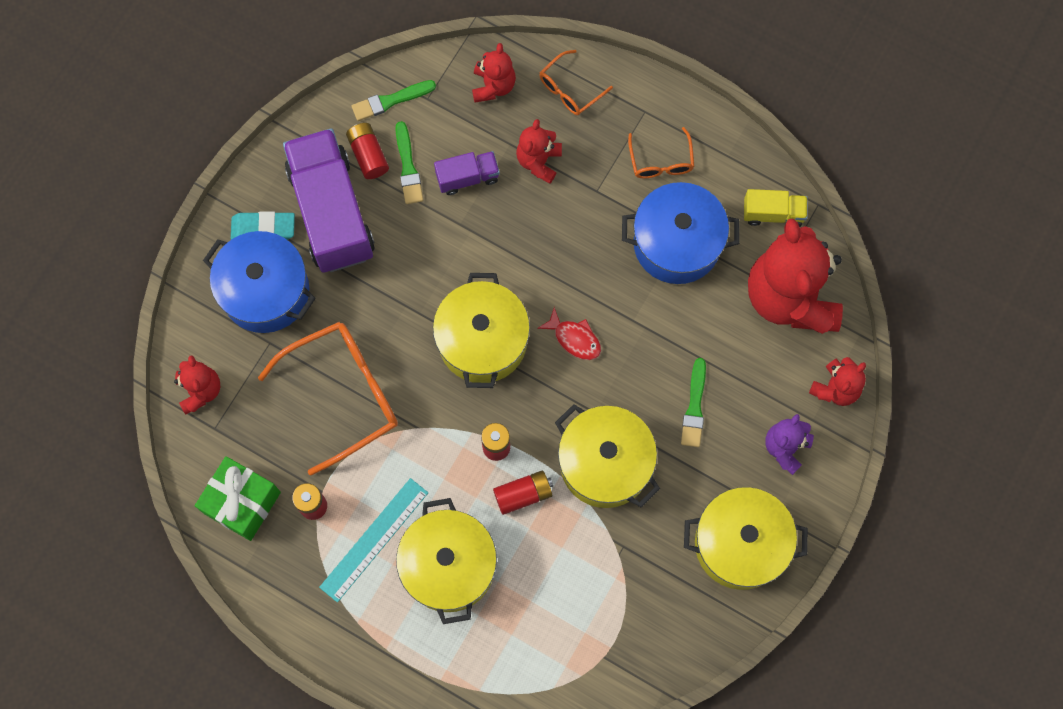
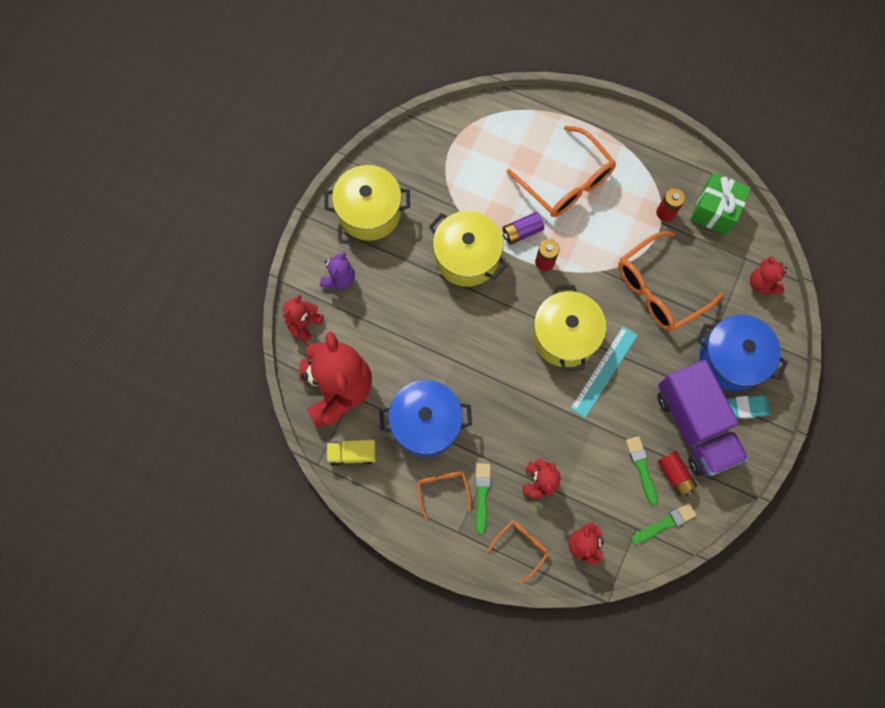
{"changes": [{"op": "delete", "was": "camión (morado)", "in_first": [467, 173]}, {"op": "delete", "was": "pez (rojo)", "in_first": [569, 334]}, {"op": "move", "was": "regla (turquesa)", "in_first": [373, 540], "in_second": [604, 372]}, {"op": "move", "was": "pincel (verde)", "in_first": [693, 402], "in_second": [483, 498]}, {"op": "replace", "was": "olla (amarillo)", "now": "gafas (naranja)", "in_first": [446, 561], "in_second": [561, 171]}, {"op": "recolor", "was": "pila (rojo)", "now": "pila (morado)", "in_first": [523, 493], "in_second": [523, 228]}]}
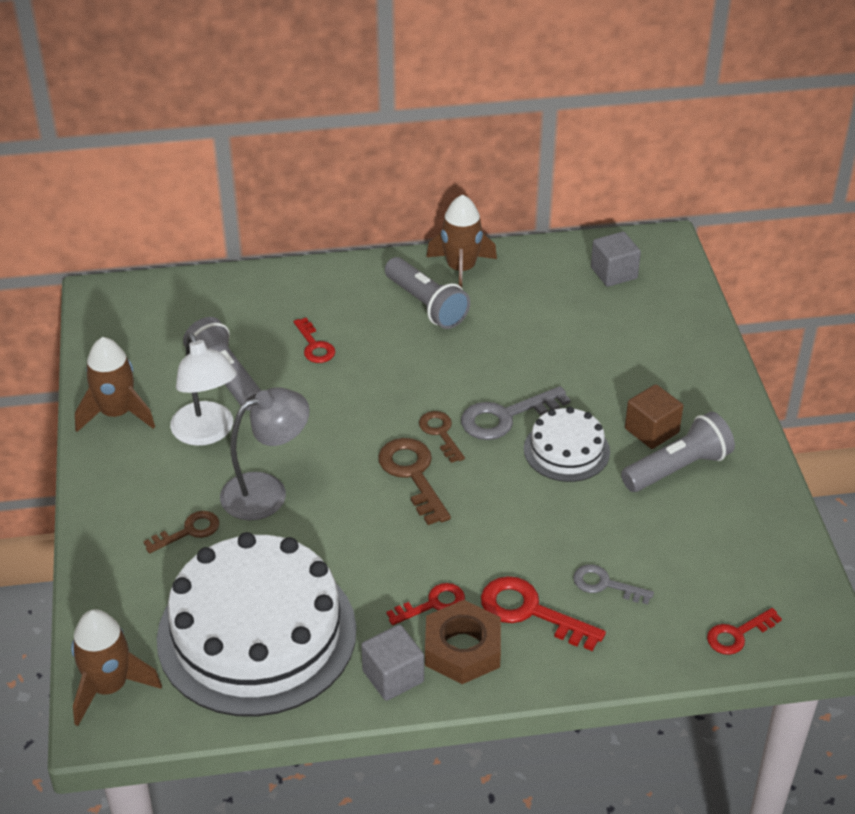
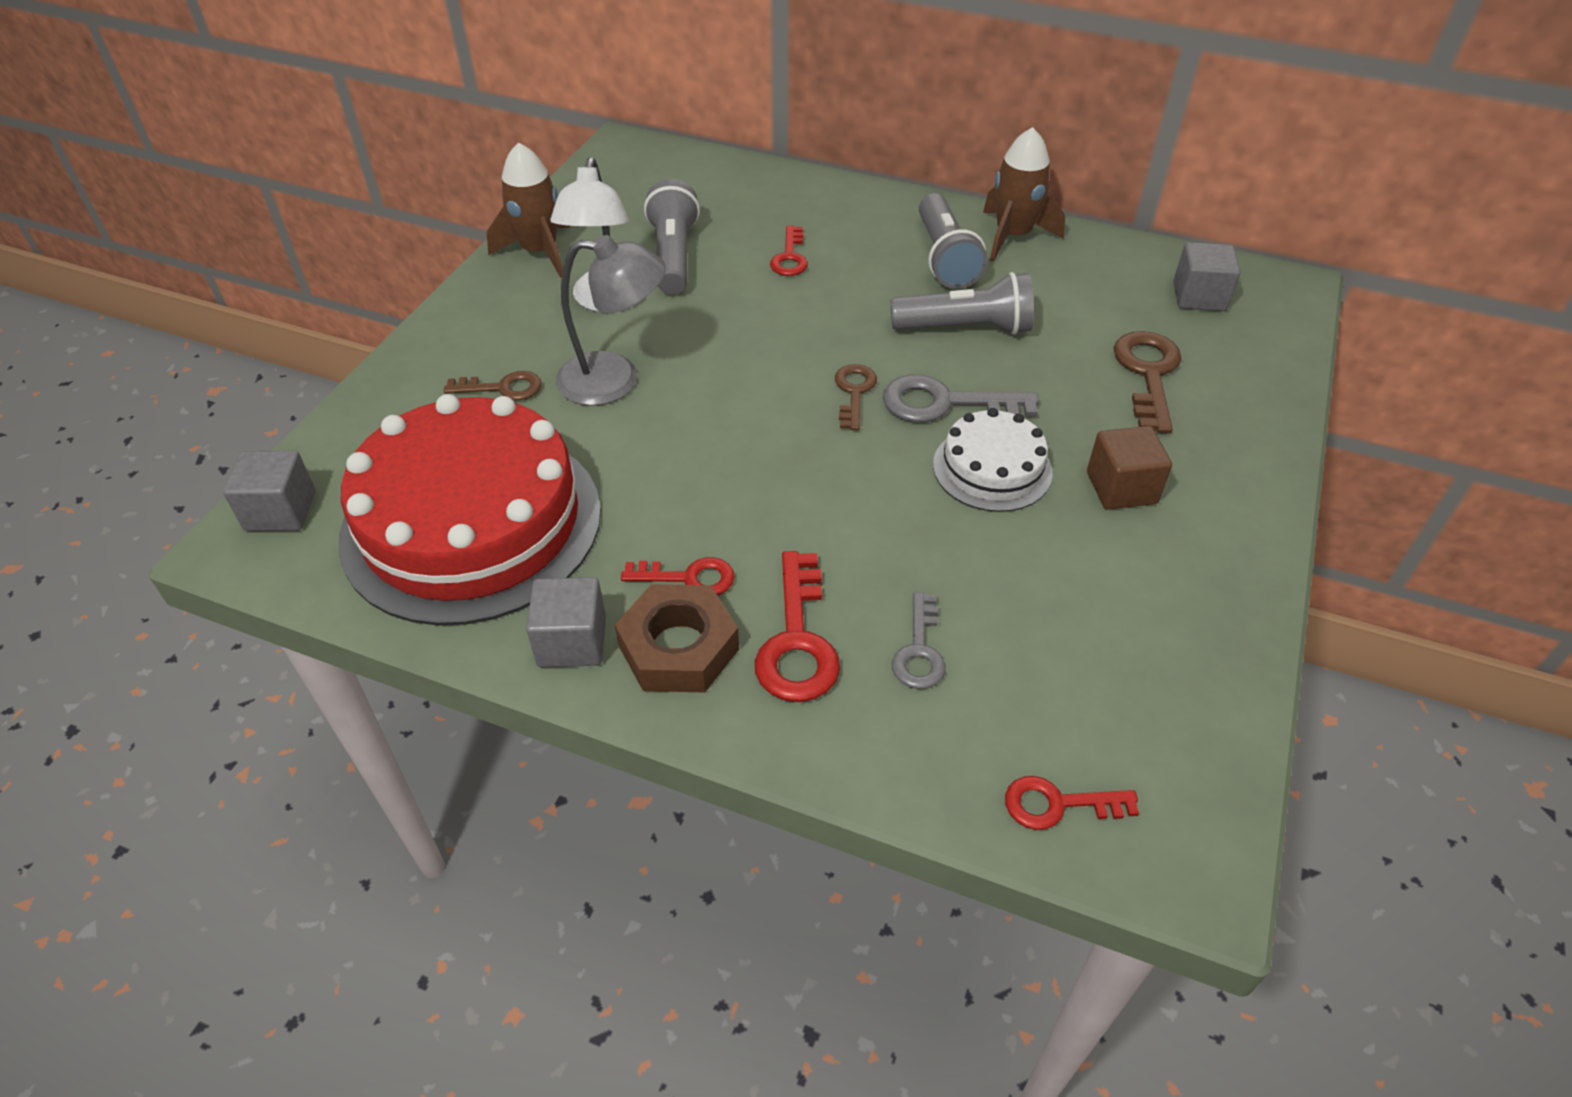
{"changes": [{"op": "move", "was": "llave (marrón)", "in_first": [414, 481], "in_second": [1148, 382]}, {"op": "move", "was": "lámpara de mano (gris)", "in_first": [678, 452], "in_second": [962, 303]}, {"op": "replace", "was": "cohete (marrón)", "now": "cubo (gris)", "in_first": [116, 667], "in_second": [269, 490]}, {"op": "recolor", "was": "tarta (blanco)", "now": "tarta (rojo)", "in_first": [256, 624], "in_second": [470, 510]}, {"op": "rotate", "was": "llave (rojo)", "in_first": [543, 613], "in_second": [797, 626], "clockwise": -150}, {"op": "rotate", "was": "llave (gris)", "in_first": [613, 584], "in_second": [919, 640], "clockwise": -135}]}
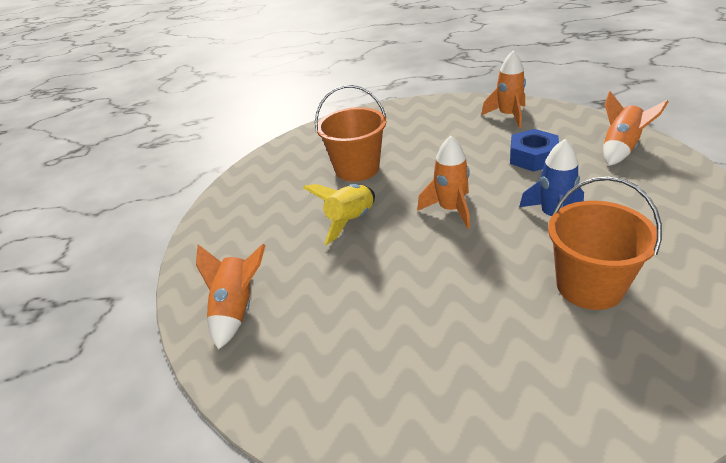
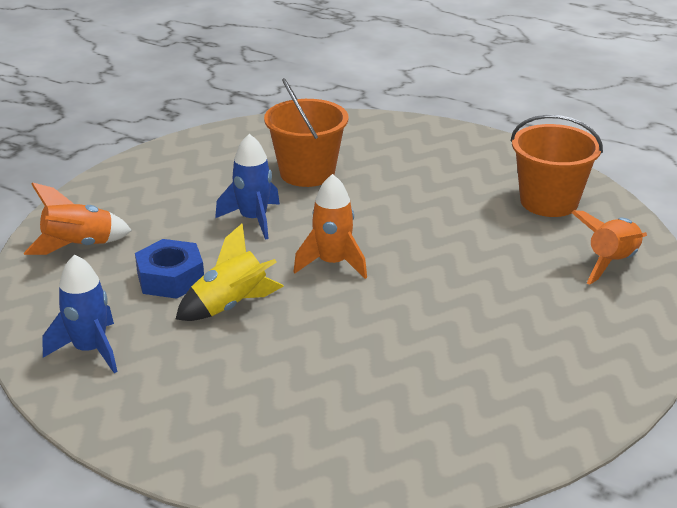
{"changes": [{"op": "move", "was": "cohete (amarillo)", "in_first": [339, 214], "in_second": [230, 272]}, {"op": "move", "was": "balde (naranja)", "in_first": [350, 133], "in_second": [557, 166]}, {"op": "recolor", "was": "cohete (naranja)", "now": "cohete (azul)", "in_first": [503, 89], "in_second": [80, 314]}]}
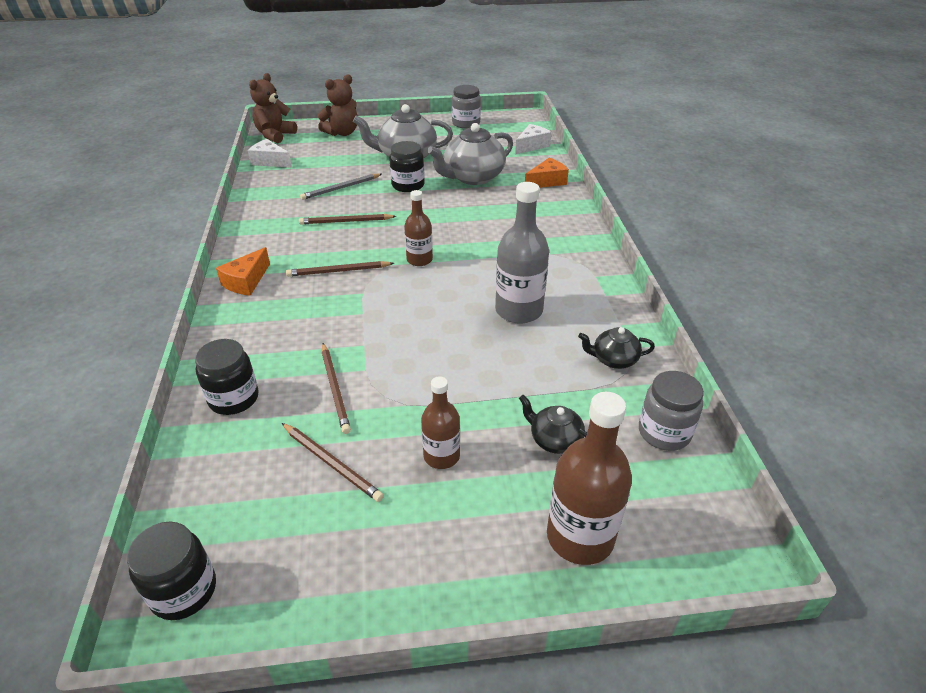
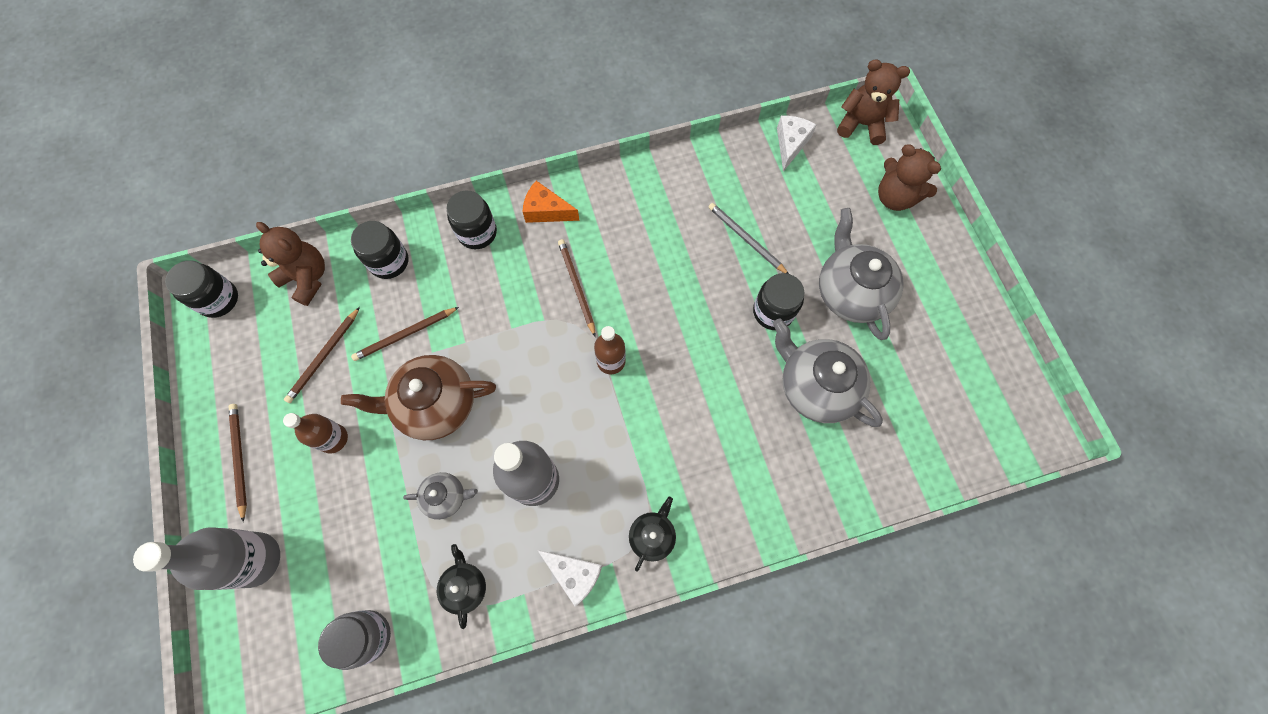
{"changes": [{"op": "delete", "was": "tarro (gris)", "in_first": [466, 107]}, {"op": "delete", "was": "queso (naranja)", "in_first": [547, 173]}, {"op": "insert", "now": "osito (marrón)", "in_second": [290, 264]}, {"op": "insert", "now": "tetera (marrón)", "in_second": [418, 397]}, {"op": "insert", "now": "tetera (gris)", "in_second": [440, 496]}, {"op": "insert", "now": "tarro (negro)", "in_second": [471, 220]}, {"op": "move", "was": "lápiz (marrón)", "in_first": [347, 219], "in_second": [237, 463]}, {"op": "move", "was": "queso (blanco)", "in_first": [533, 139], "in_second": [570, 578]}, {"op": "move", "was": "tetera (negro)", "in_first": [553, 424], "in_second": [652, 534]}, {"op": "recolor", "was": "botella (marrón)", "now": "botella (gris)", "in_first": [589, 478], "in_second": [206, 558]}]}
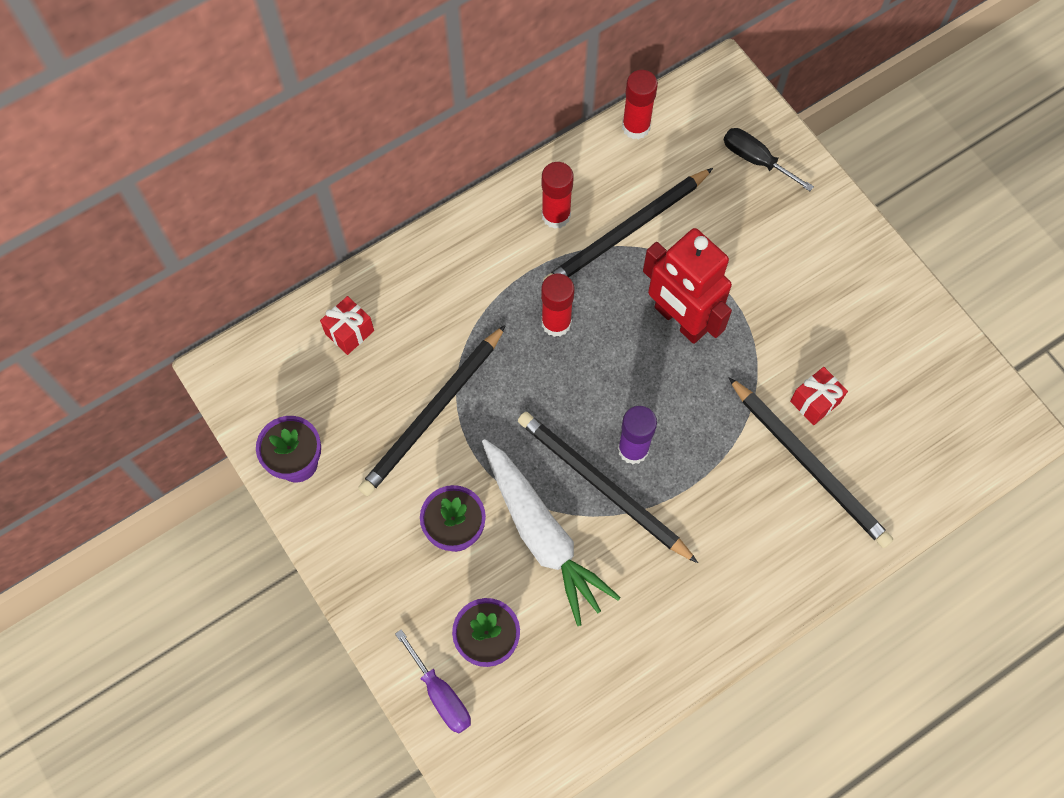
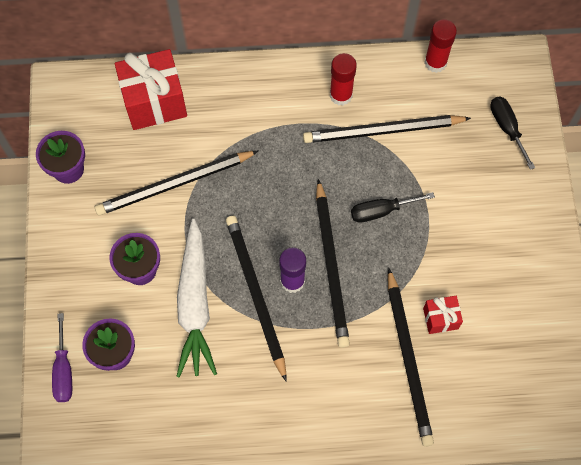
{"changes": [{"op": "delete", "was": "barra de pegamento (rojo)", "in_first": [557, 305]}, {"op": "insert", "now": "lápiz (negro)", "in_second": [333, 263]}, {"op": "replace", "was": "robot (rojo)", "now": "destornillador (negro)", "in_first": [687, 286], "in_second": [393, 207]}, {"op": "resize", "was": "regalo (rojo)", "in_first": [347, 325], "in_second": [151, 89], "ratio": 1.97}]}
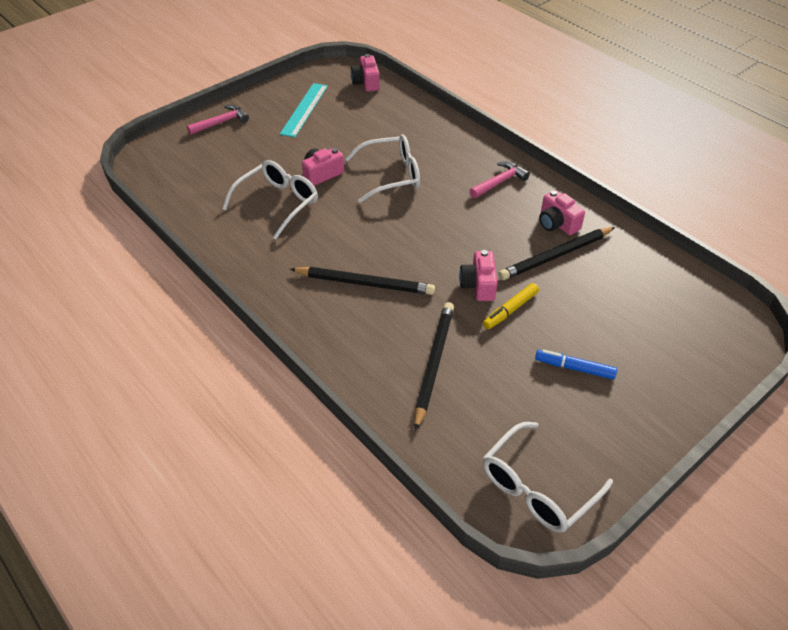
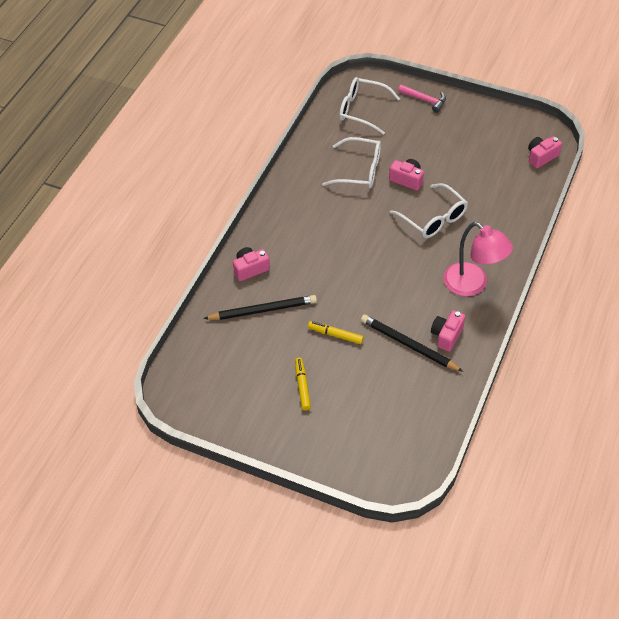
{"changes": [{"op": "delete", "was": "regla (turquesa)", "in_first": [304, 110]}, {"op": "delete", "was": "lápiz (negro)", "in_first": [362, 281]}, {"op": "move", "was": "cámara (rosa)", "in_first": [478, 275], "in_second": [251, 264]}, {"op": "move", "was": "gafas (blanco)", "in_first": [548, 477], "in_second": [369, 106]}, {"op": "replace", "was": "martillo (rosa)", "now": "lámpara (rosa)", "in_first": [499, 179], "in_second": [478, 259]}, {"op": "recolor", "was": "rotulador (azul)", "now": "rotulador (amarillo)", "in_first": [576, 365], "in_second": [303, 384]}]}
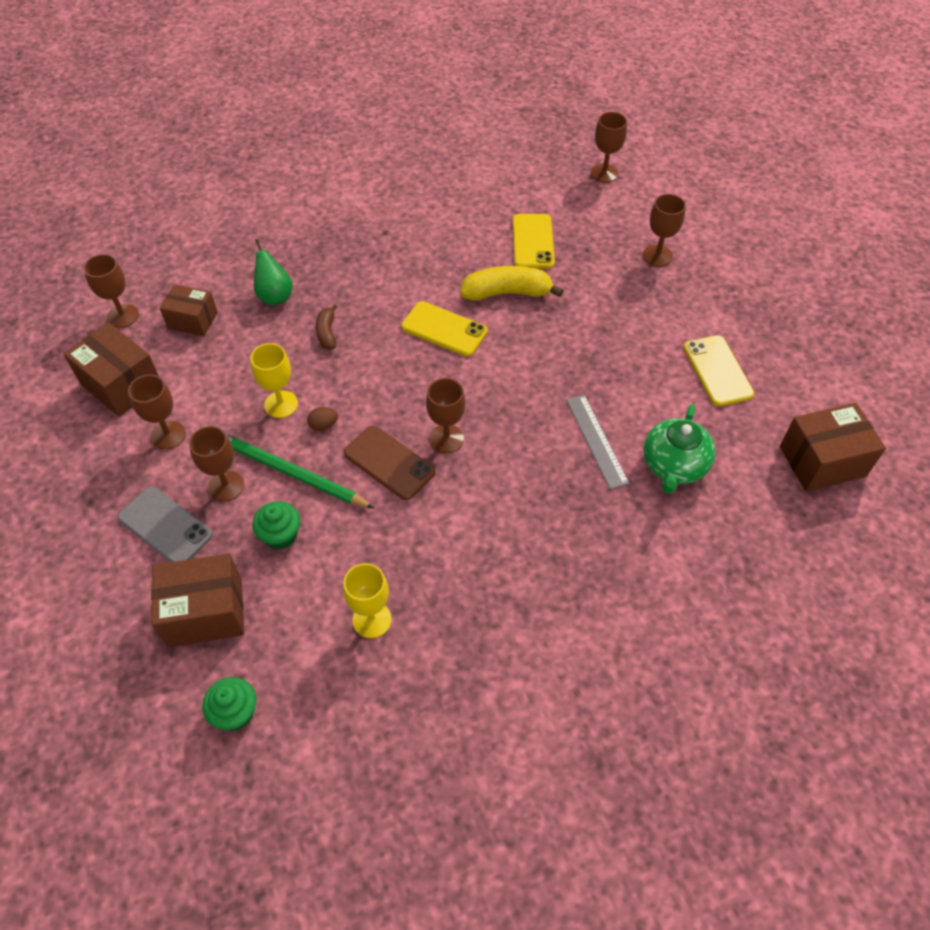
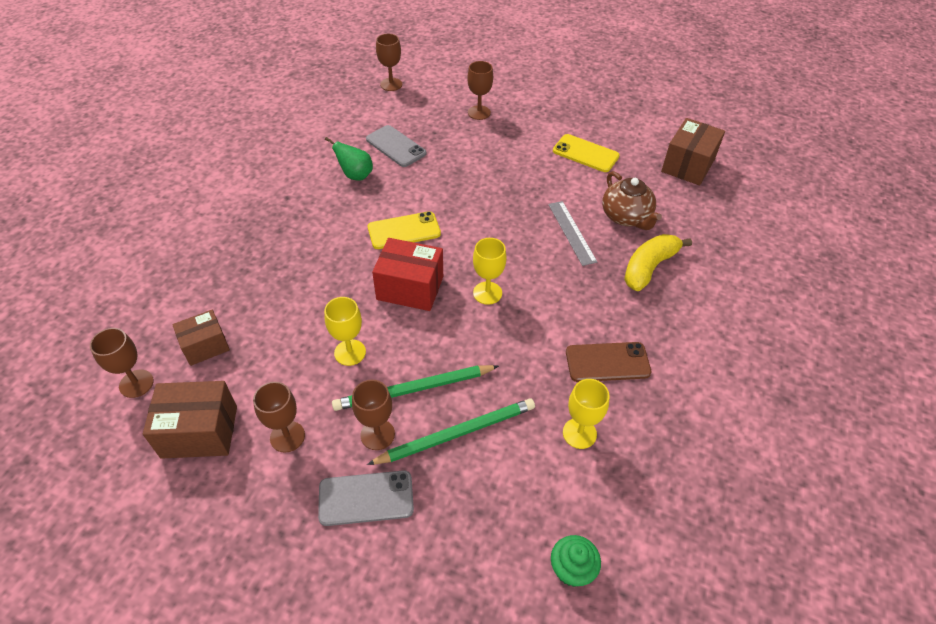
{"changes": [{"op": "delete", "was": "caja (marrón)", "in_first": [197, 600]}, {"op": "delete", "was": "huevo (marrón)", "in_first": [322, 419]}, {"op": "delete", "was": "plátano (marrón)", "in_first": [326, 327]}, {"op": "insert", "now": "caja (rojo)", "in_second": [407, 274]}, {"op": "move", "was": "pera (verde)", "in_first": [273, 272], "in_second": [349, 159]}, {"op": "move", "was": "móvil (marrón)", "in_first": [389, 463], "in_second": [608, 362]}, {"op": "move", "was": "plátano (amarillo)", "in_first": [512, 283], "in_second": [658, 262]}, {"op": "replace", "was": "magdalena (verde)", "now": "lápiz (verde)", "in_first": [276, 525], "in_second": [451, 431]}, {"op": "recolor", "was": "copa (marrón)", "now": "copa (amarillo)", "in_first": [445, 415], "in_second": [489, 271]}, {"op": "recolor", "was": "móvil (amarillo)", "now": "móvil (gris)", "in_first": [534, 241], "in_second": [396, 146]}, {"op": "recolor", "was": "tetera (verde)", "now": "tetera (marrón)", "in_first": [679, 449], "in_second": [632, 200]}, {"op": "rotate", "was": "regla (gris)", "in_first": [597, 442], "in_second": [572, 233], "clockwise": 45}]}
